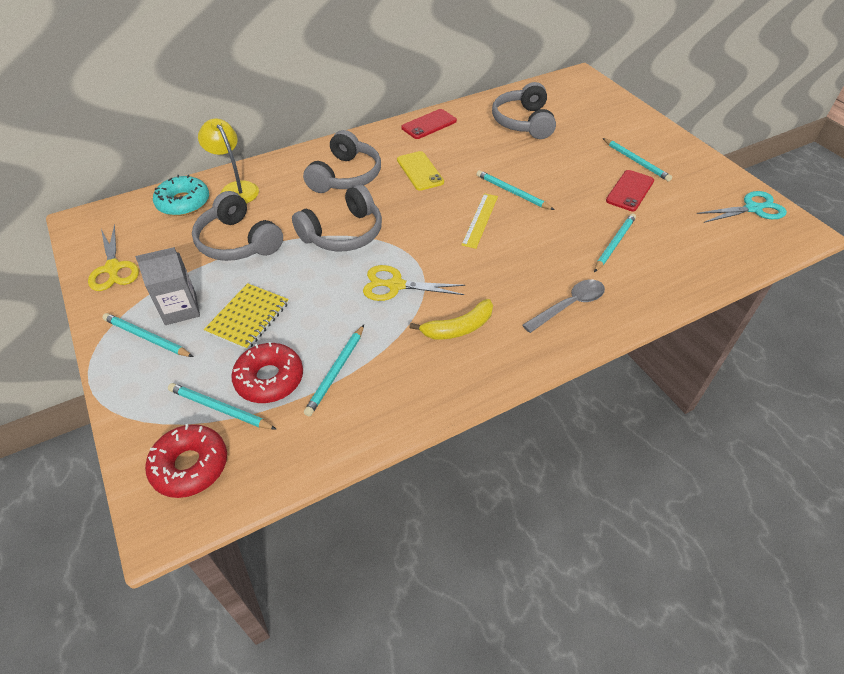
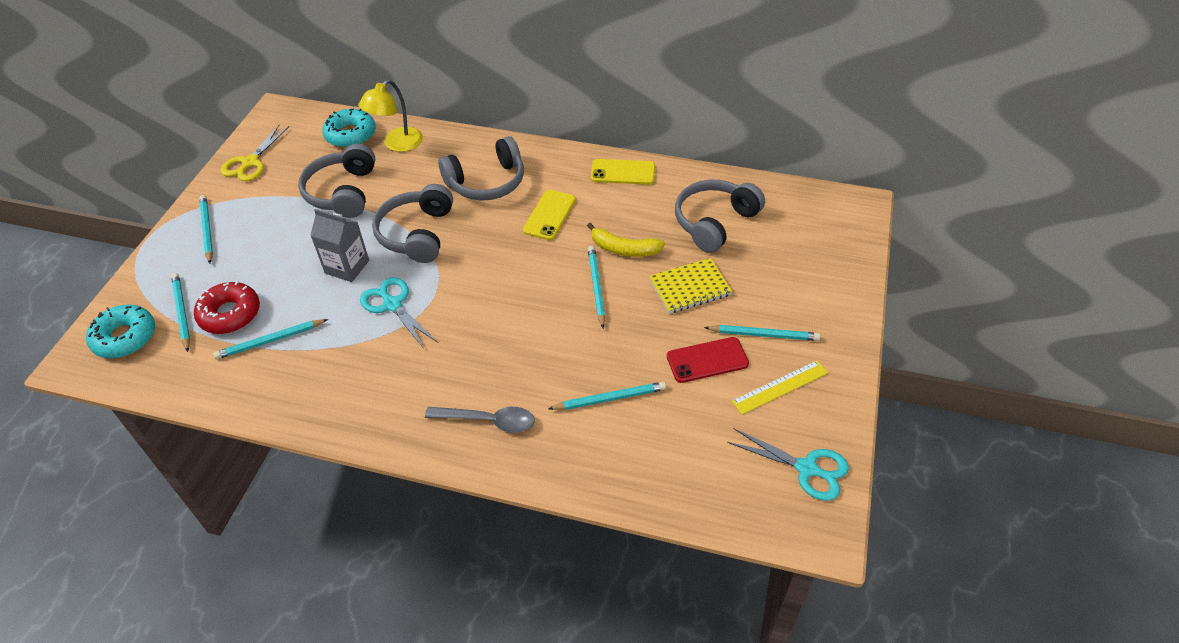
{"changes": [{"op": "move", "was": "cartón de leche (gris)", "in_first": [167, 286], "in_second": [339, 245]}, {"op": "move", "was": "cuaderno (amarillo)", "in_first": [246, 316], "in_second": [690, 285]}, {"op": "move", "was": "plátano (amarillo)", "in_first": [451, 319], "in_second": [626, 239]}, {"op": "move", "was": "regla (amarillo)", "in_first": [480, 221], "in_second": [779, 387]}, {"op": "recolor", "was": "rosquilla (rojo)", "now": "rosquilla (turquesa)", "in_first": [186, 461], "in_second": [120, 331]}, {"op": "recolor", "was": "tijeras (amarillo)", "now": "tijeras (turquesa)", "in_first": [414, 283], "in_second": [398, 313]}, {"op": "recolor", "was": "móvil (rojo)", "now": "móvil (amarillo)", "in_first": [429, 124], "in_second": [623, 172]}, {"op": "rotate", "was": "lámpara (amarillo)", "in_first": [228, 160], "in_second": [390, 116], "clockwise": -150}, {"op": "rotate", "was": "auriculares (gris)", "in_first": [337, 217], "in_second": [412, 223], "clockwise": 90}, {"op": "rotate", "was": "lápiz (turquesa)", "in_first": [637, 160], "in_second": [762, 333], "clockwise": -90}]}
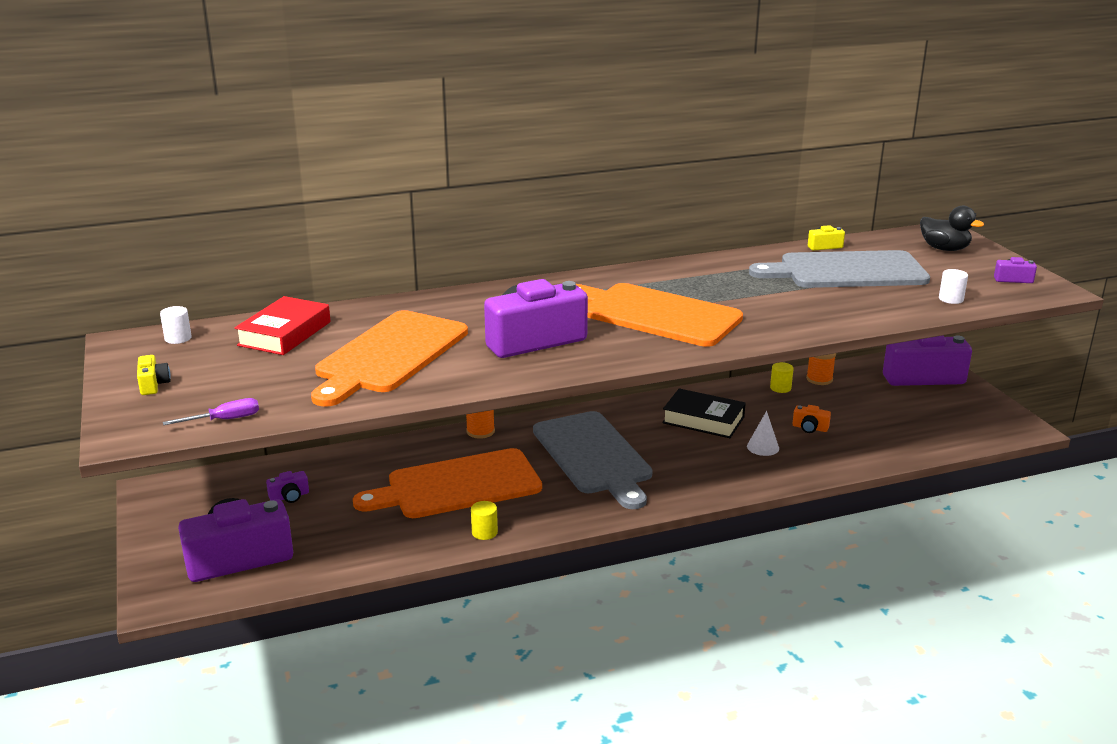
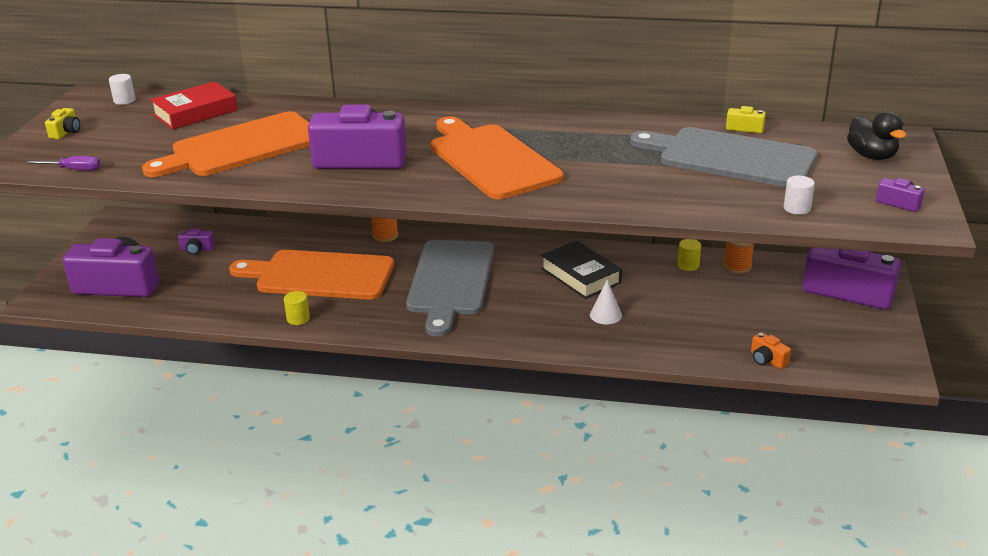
{"changes": [{"op": "move", "was": "cámara (naranja)", "in_first": [812, 419], "in_second": [771, 350]}]}
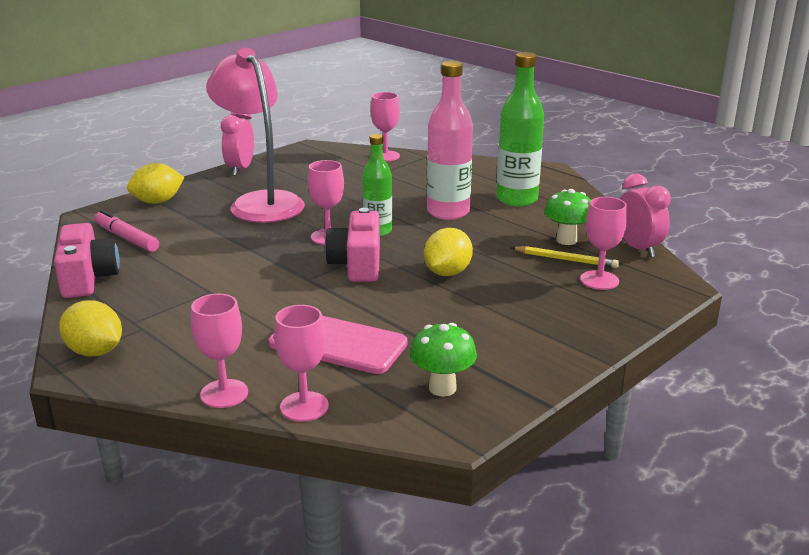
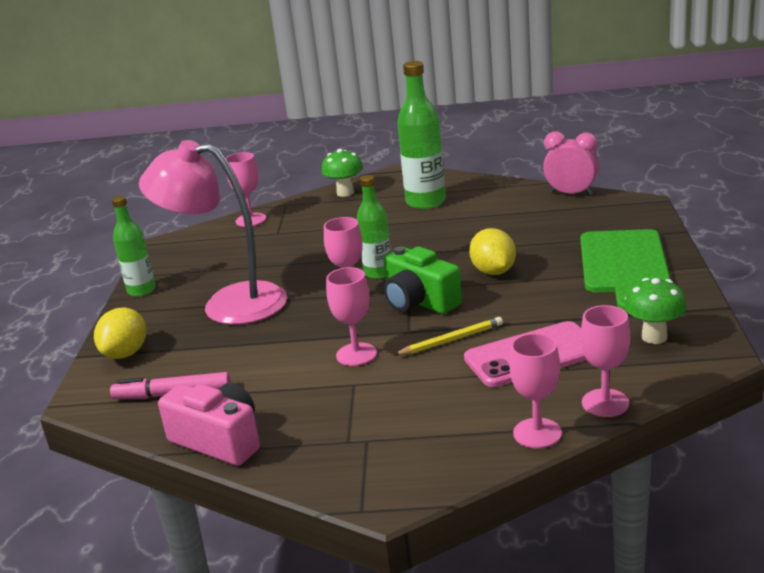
{"changes": [{"op": "delete", "was": "limón (amarillo)", "in_first": [90, 328]}, {"op": "delete", "was": "botella (rosa)", "in_first": [450, 140]}, {"op": "insert", "now": "tabla de cortar (verde)", "in_second": [626, 270]}, {"op": "move", "was": "lápiz (amarillo)", "in_first": [565, 257], "in_second": [448, 336]}, {"op": "move", "was": "seta (verde)", "in_first": [567, 217], "in_second": [342, 173]}, {"op": "move", "was": "copa (rosa)", "in_first": [603, 243], "in_second": [351, 316]}, {"op": "replace", "was": "despertador (rosa)", "now": "botella (verde)", "in_first": [237, 144], "in_second": [134, 246]}, {"op": "recolor", "was": "cámara (rosa)", "now": "cámara (verde)", "in_first": [352, 245], "in_second": [423, 280]}]}
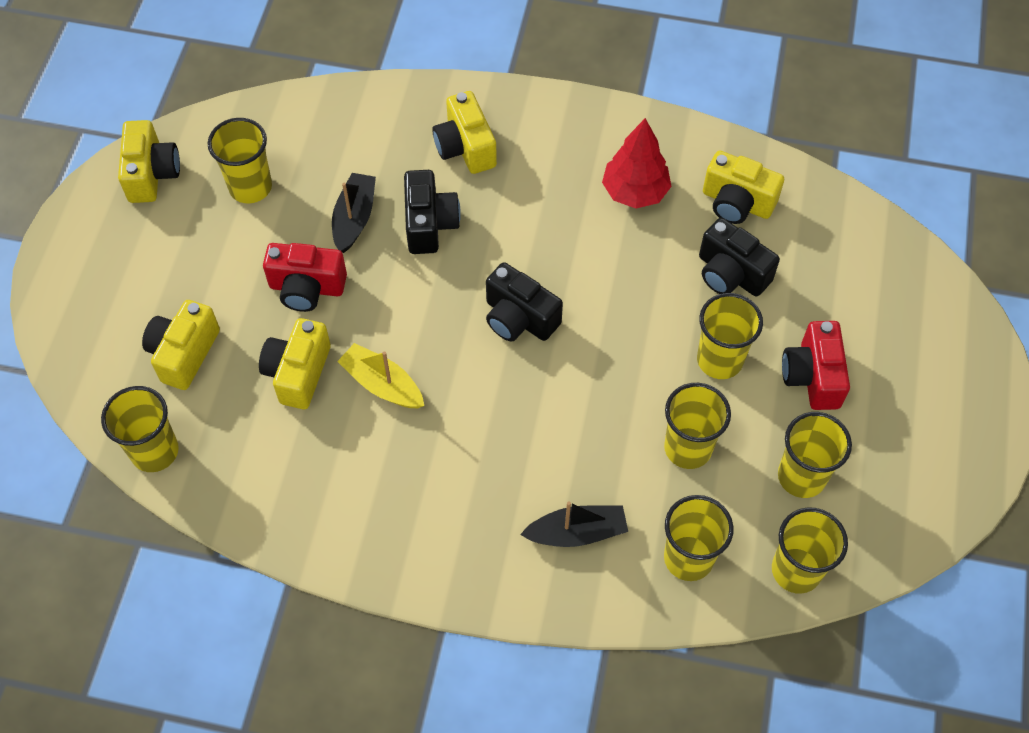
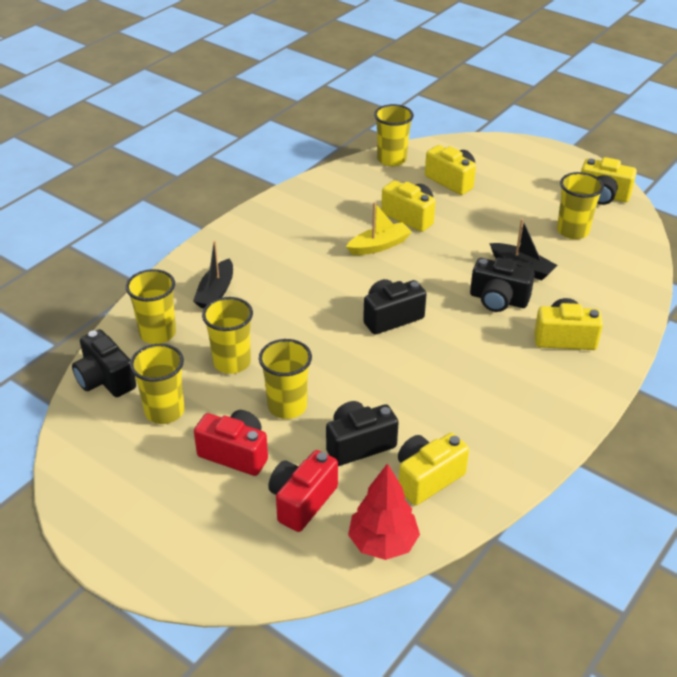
{"changes": [{"op": "move", "was": "cámara (rojo)", "in_first": [305, 277], "in_second": [303, 491]}, {"op": "move", "was": "árbol (rojo)", "in_first": [637, 163], "in_second": [384, 511]}, {"op": "replace", "was": "vaso (amarillo)", "now": "cámara (negro)", "in_first": [810, 550], "in_second": [104, 363]}]}
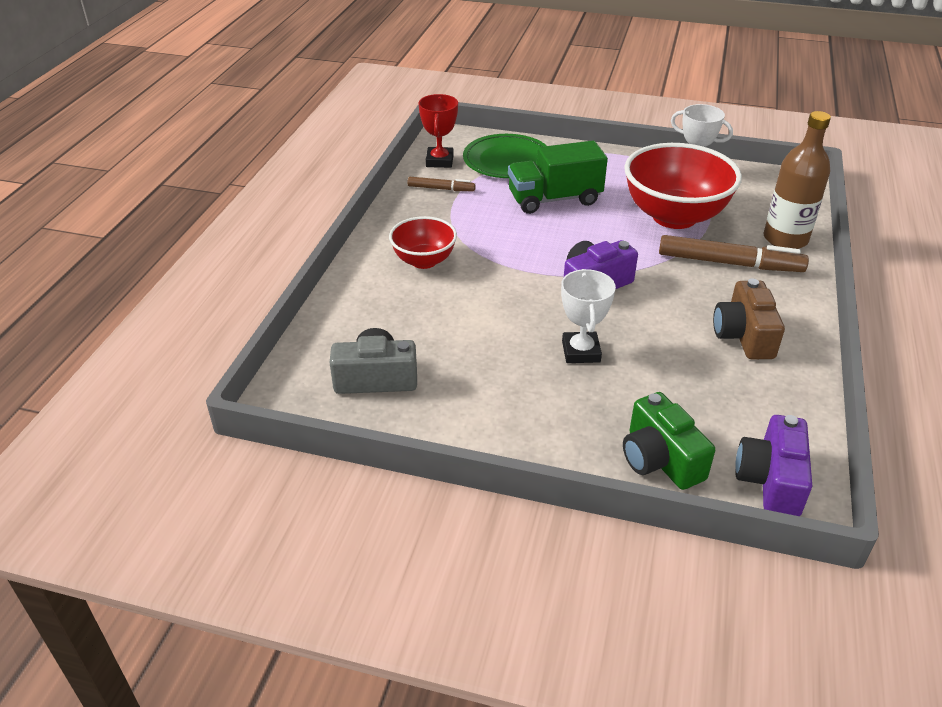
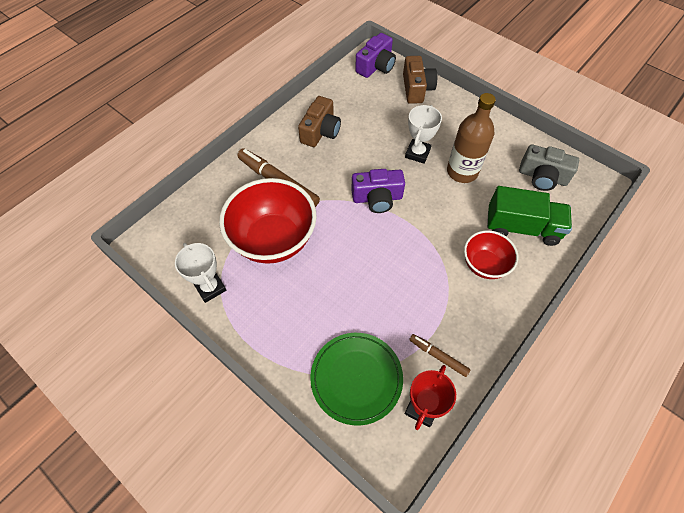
{"changes": [{"op": "move", "was": "camión (verde)", "in_first": [558, 177], "in_second": [529, 216]}, {"op": "move", "was": "botella (marrón)", "in_first": [797, 180], "in_second": [471, 138]}, {"op": "recolor", "was": "cámara (verde)", "now": "cámara (marrón)", "in_first": [669, 441], "in_second": [420, 80]}]}
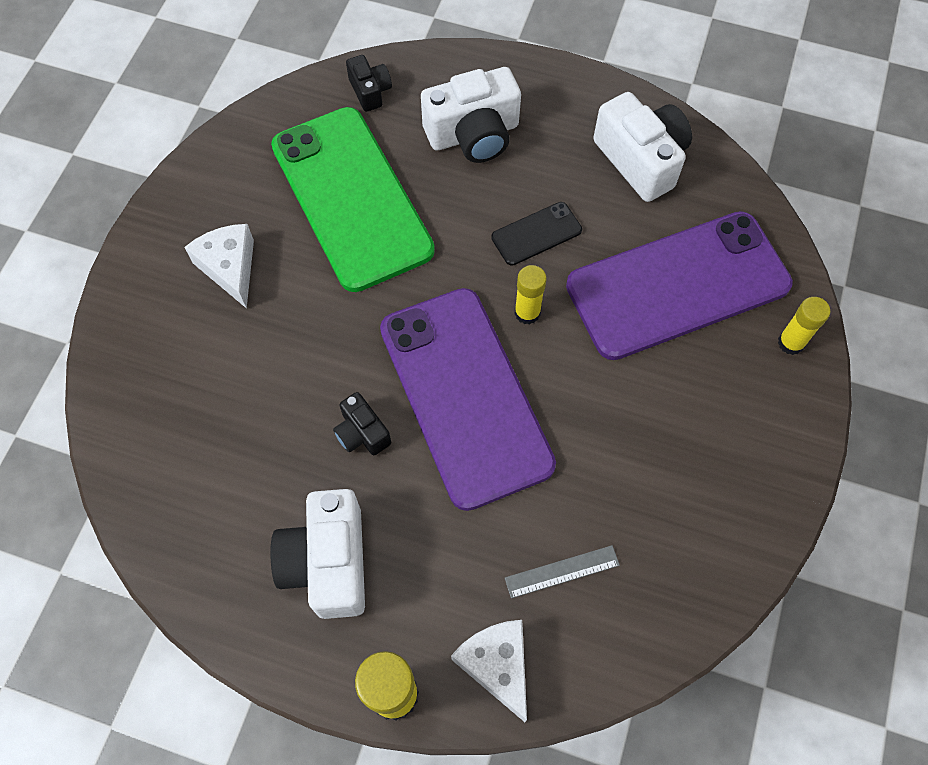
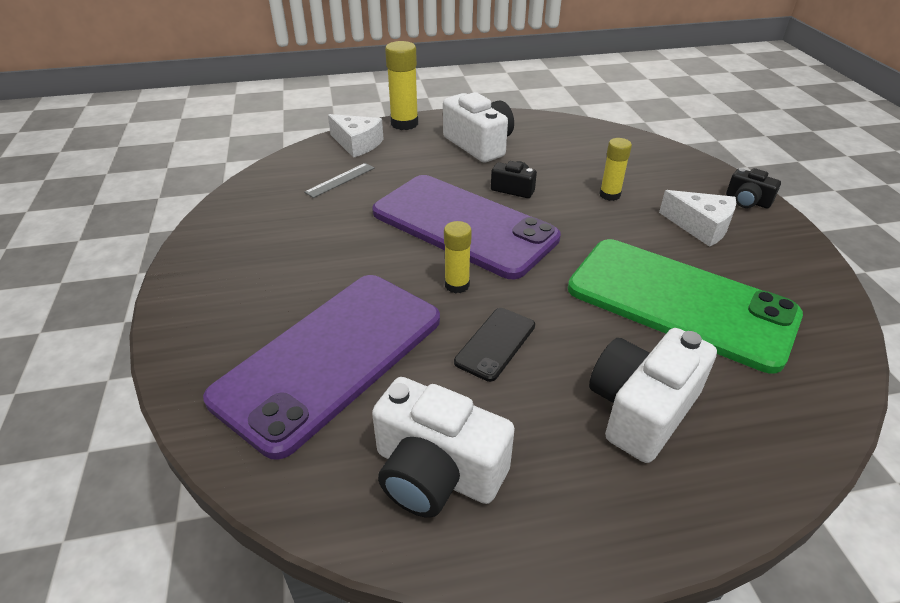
{"changes": [{"op": "move", "was": "cámara (negro)", "in_first": [369, 83], "in_second": [753, 188]}, {"op": "move", "was": "barra de pegamento (amarillo)", "in_first": [804, 326], "in_second": [615, 169]}]}
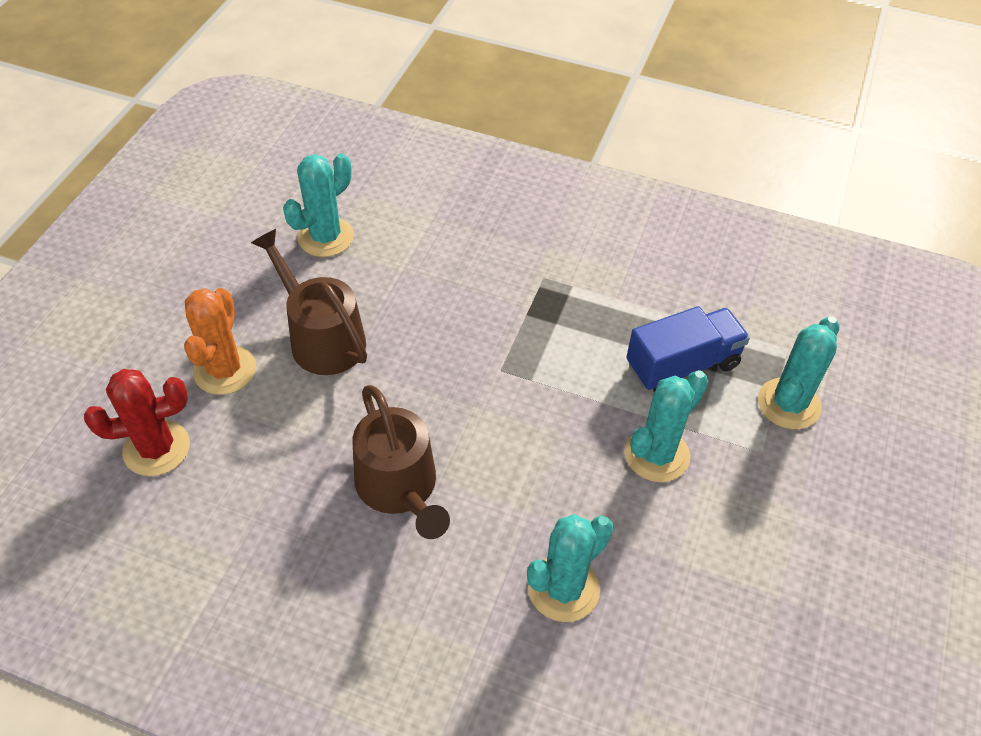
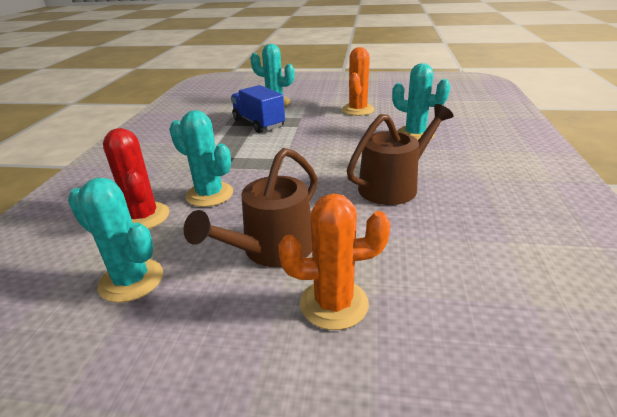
{"changes": [{"op": "insert", "now": "cactus (naranja)", "in_second": [358, 81]}, {"op": "move", "was": "cactus (rojo)", "in_first": [137, 422], "in_second": [136, 178]}, {"op": "move", "was": "cactus (turquesa)", "in_first": [666, 426], "in_second": [201, 158]}]}
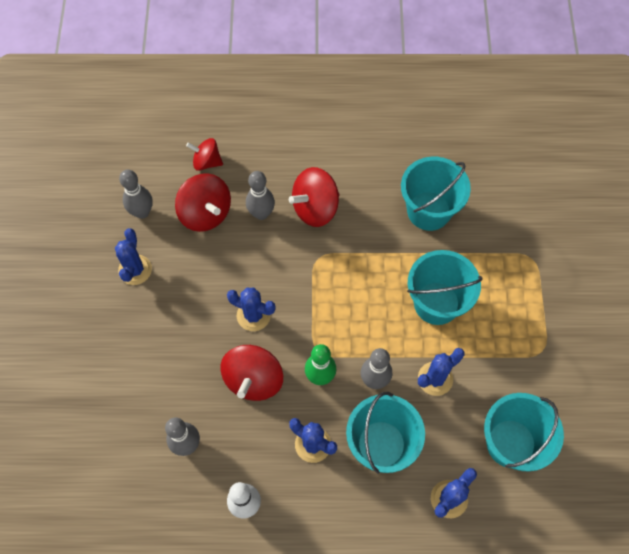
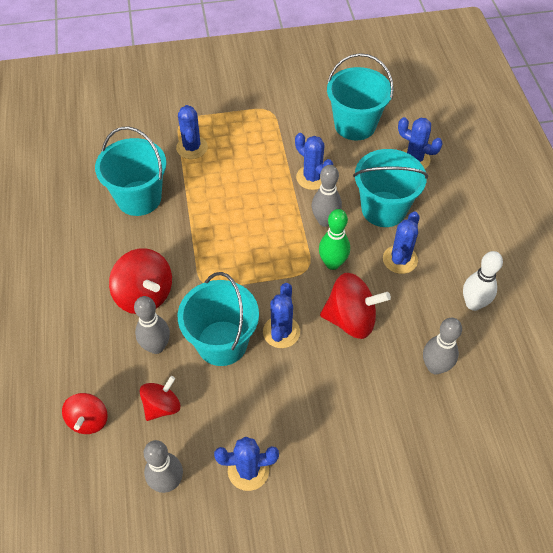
{"changes": [{"op": "insert", "now": "cactus (azul)", "in_second": [192, 132]}, {"op": "move", "was": "balde (turquesa)", "in_first": [445, 287], "in_second": [218, 319]}, {"op": "resize", "was": "peonza (rojo)", "in_first": [203, 202], "in_second": [159, 398], "ratio": 0.63}]}
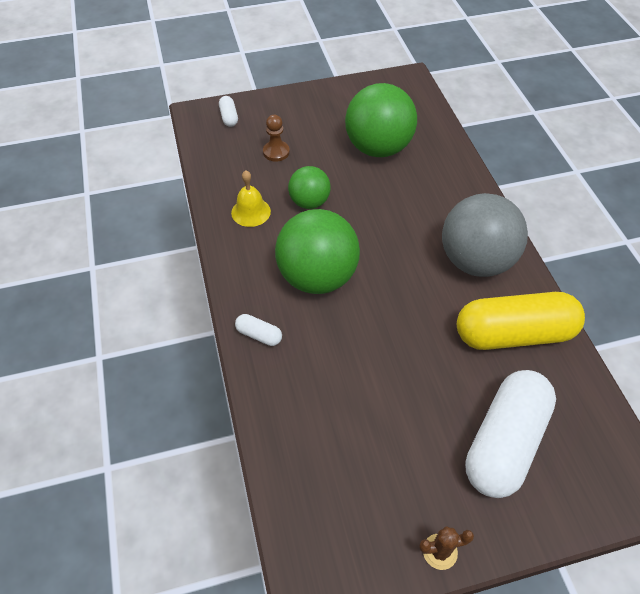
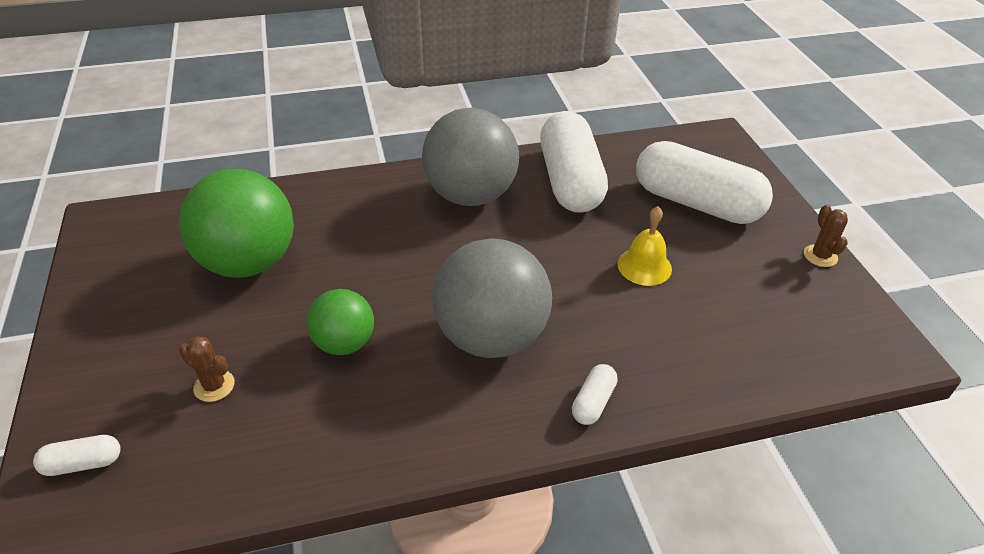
{"changes": [{"op": "move", "was": "campana (amarillo)", "in_first": [251, 198], "in_second": [644, 246]}, {"op": "replace", "was": "peón (marrón)", "now": "cactus (marrón)", "in_first": [276, 138], "in_second": [207, 369]}, {"op": "recolor", "was": "pelota (verde)", "now": "pelota (gris)", "in_first": [317, 251], "in_second": [492, 298]}, {"op": "recolor", "was": "cápsula (amarillo)", "now": "cápsula (blanco)", "in_first": [521, 321], "in_second": [574, 162]}]}
